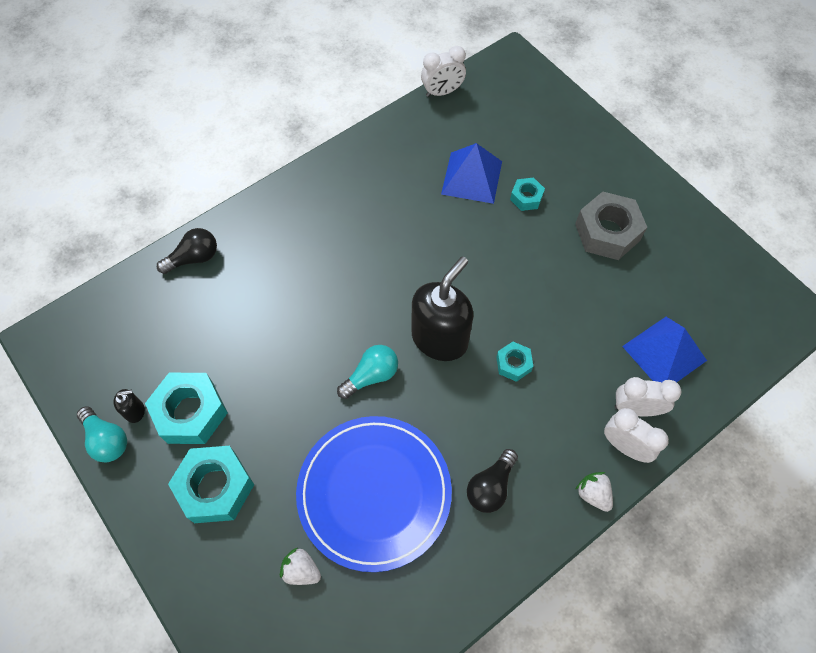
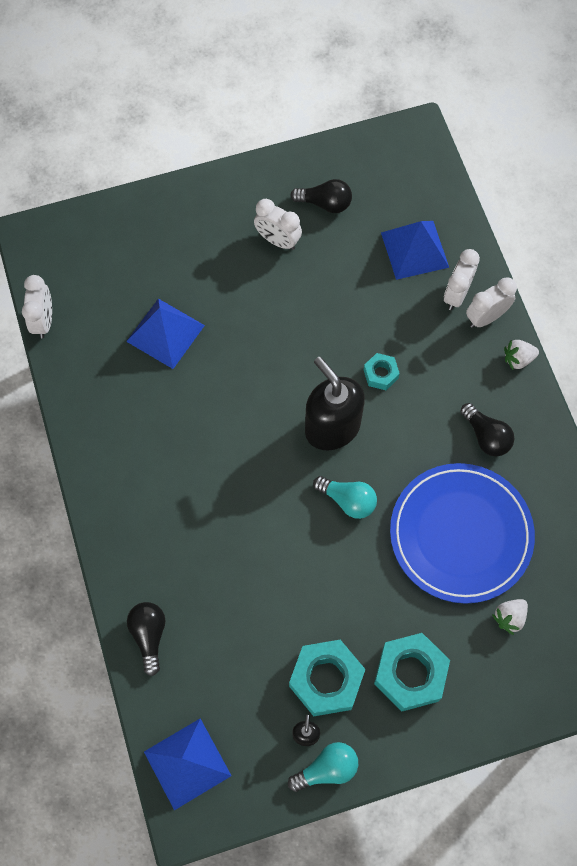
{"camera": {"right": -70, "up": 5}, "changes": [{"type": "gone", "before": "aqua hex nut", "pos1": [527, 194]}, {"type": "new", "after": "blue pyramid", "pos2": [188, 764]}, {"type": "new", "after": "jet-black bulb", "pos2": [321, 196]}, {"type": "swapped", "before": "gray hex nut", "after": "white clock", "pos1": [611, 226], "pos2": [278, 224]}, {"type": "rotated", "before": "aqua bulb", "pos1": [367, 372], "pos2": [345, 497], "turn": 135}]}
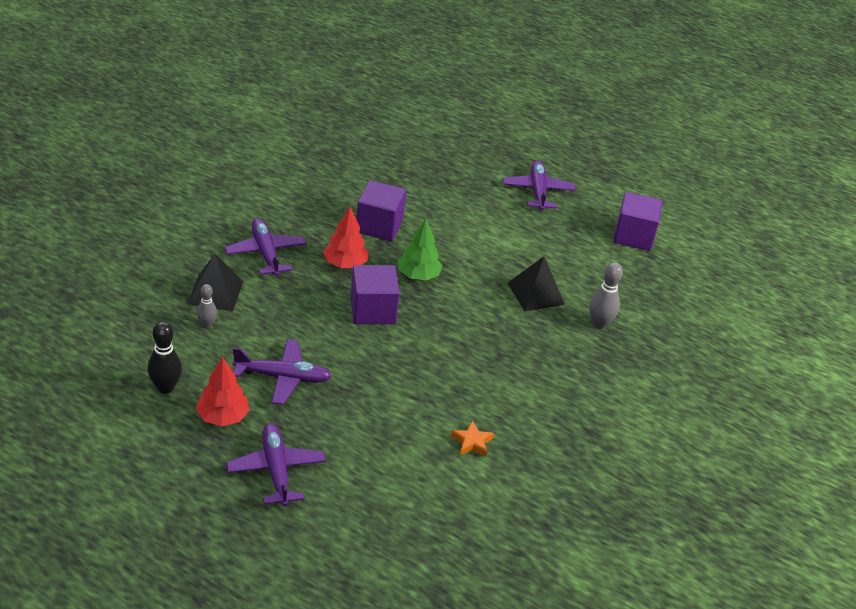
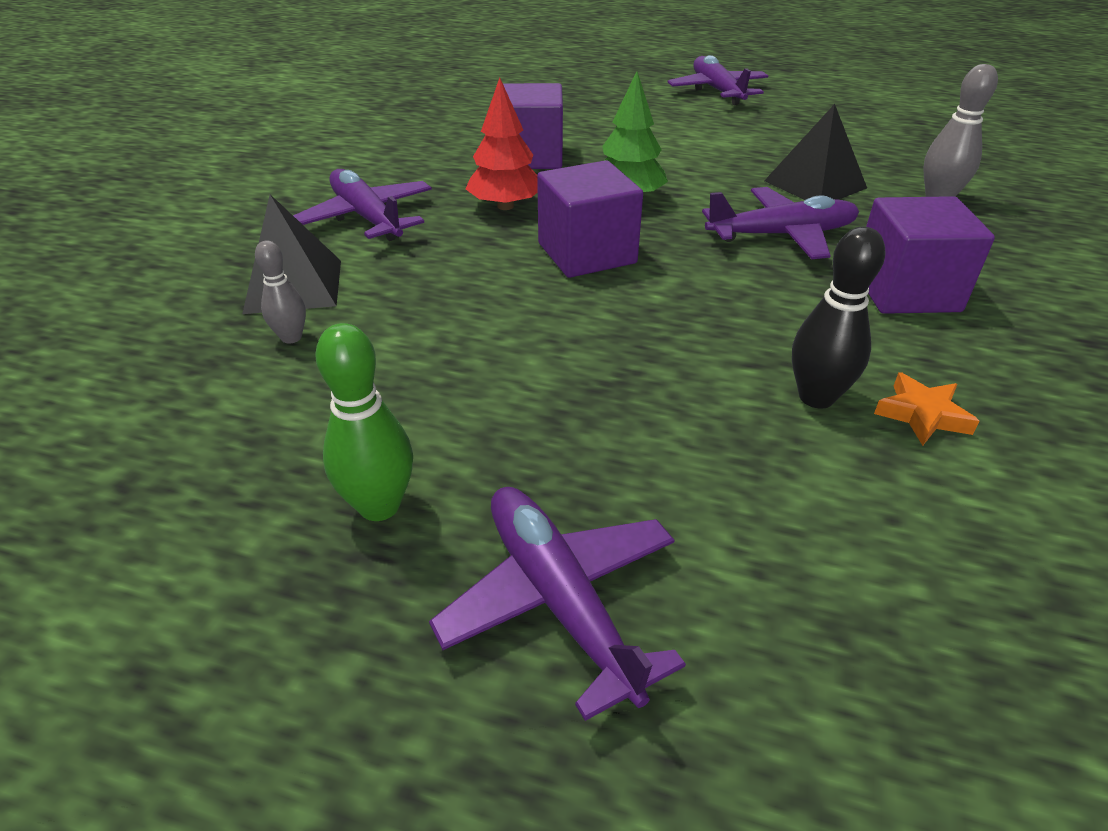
{"camera": {"right": -10, "up": 0}, "changes": [{"type": "shifted", "before": "jet-black tenpin", "pos1": [165, 358], "pos2": [839, 318]}, {"type": "shifted", "before": "purple toy plane", "pos1": [281, 372], "pos2": [780, 223]}, {"type": "shifted", "before": "purple cube", "pos1": [638, 221], "pos2": [930, 255]}, {"type": "swapped", "before": "scarlet toy tree", "after": "green tenpin", "pos1": [222, 391], "pos2": [364, 422]}]}
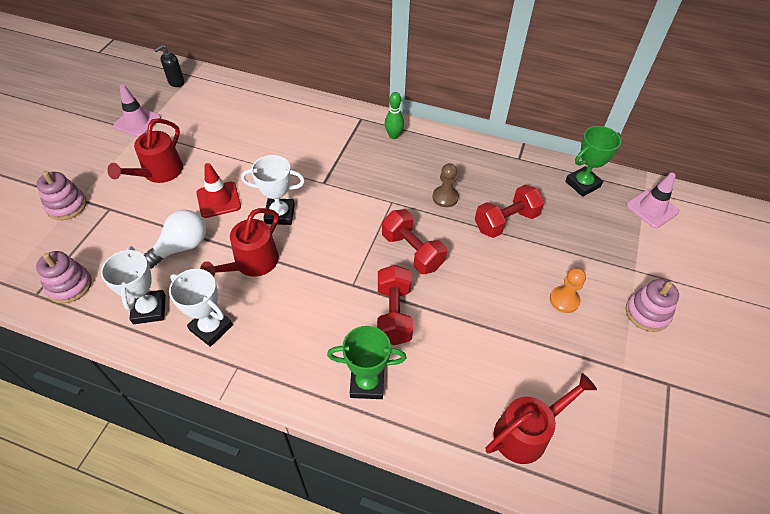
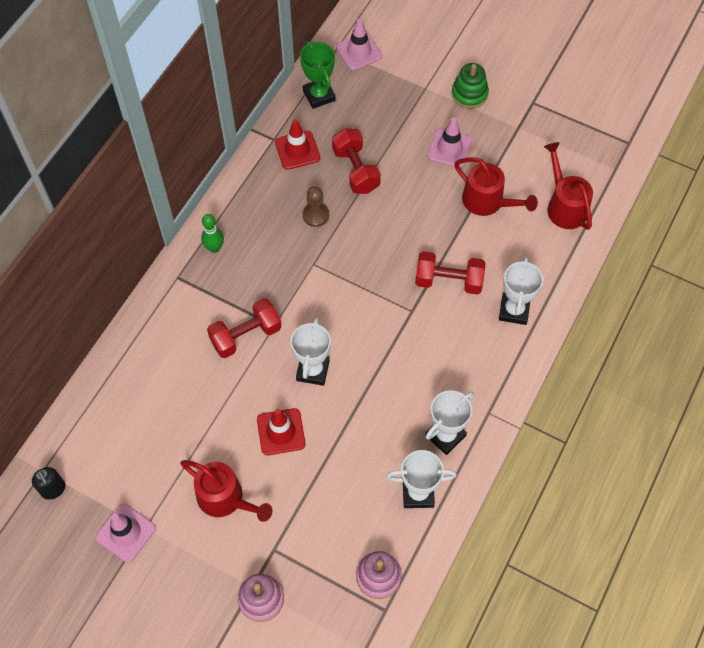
{"camera": {"right": -80, "up": 10}, "changes": [{"type": "gone", "before": "white bulb", "pos1": [175, 239]}, {"type": "new", "after": "scarlet traffic cone", "pos2": [297, 144]}, {"type": "shifted", "before": "scarlet sprinkling can", "pos1": [239, 242], "pos2": [496, 186]}, {"type": "shifted", "before": "scarlet dumbbell", "pos1": [414, 241], "pos2": [244, 328]}, {"type": "swapped", "before": "orange-coloured chess pawn", "after": "rose-pink traffic cone", "pos1": [568, 290], "pos2": [450, 142]}, {"type": "repainted", "before": "green award cup", "after": "white award cup", "pos1": [366, 362], "pos2": [521, 290]}, {"type": "repainted", "before": "rose-pink stacking rings", "after": "green stacking rings", "pos1": [652, 305], "pos2": [470, 86]}]}
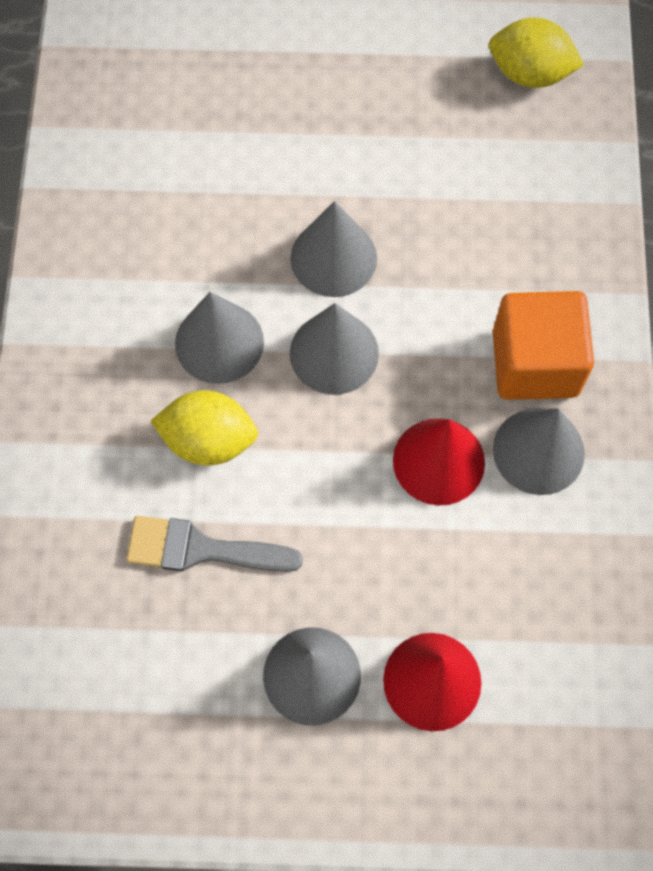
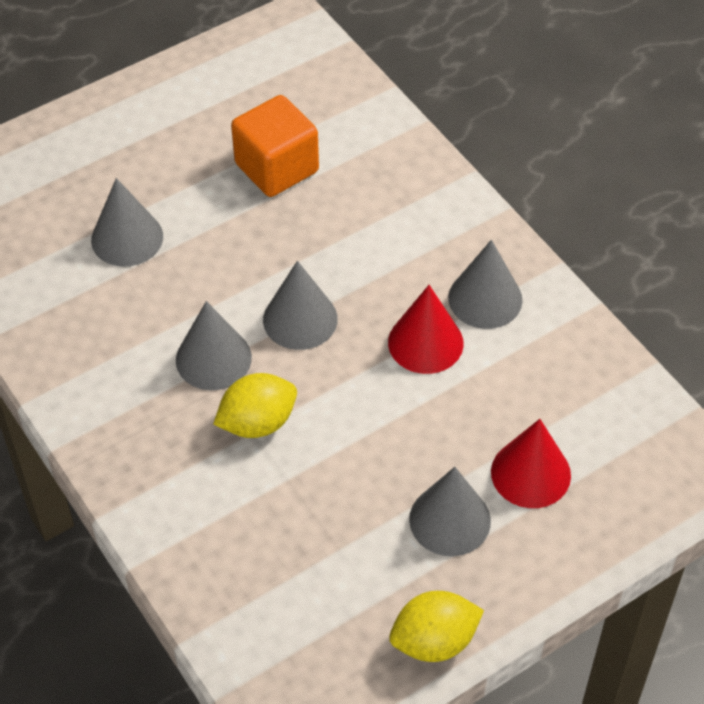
{"camera": {"right": -35, "up": -15}, "changes": [{"type": "gone", "before": "gray paint brush", "pos1": [214, 544]}, {"type": "shifted", "before": "gray solid cone", "pos1": [333, 249], "pos2": [127, 222]}, {"type": "shifted", "before": "yellow citrus fruit", "pos1": [536, 53], "pos2": [436, 626]}, {"type": "shifted", "before": "orange-coloured cube", "pos1": [543, 345], "pos2": [275, 146]}]}
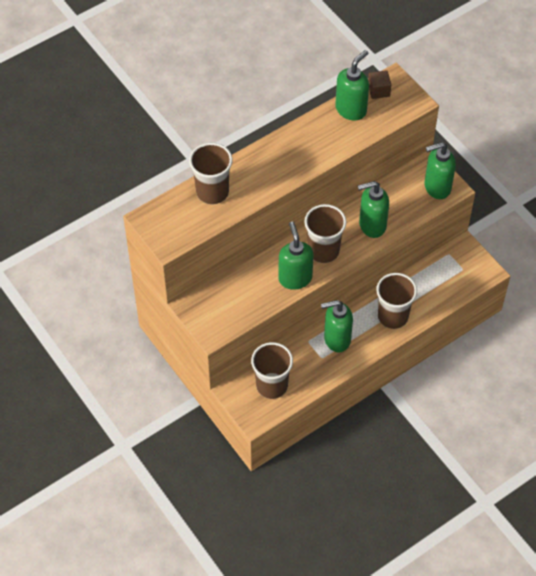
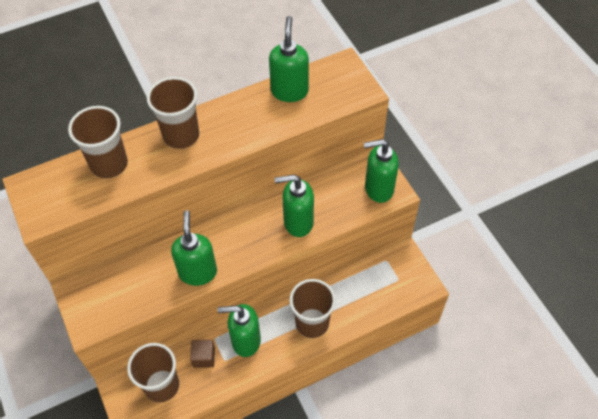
{"camera": {"right": 10, "up": 0}, "changes": [{"type": "shifted", "before": "brown tumbler", "pos1": [325, 233], "pos2": [173, 113]}, {"type": "shifted", "before": "brown cube", "pos1": [379, 84], "pos2": [202, 354]}, {"type": "rotated", "before": "green soap pump", "pos1": [352, 85], "pos2": [289, 59], "turn": -45}]}
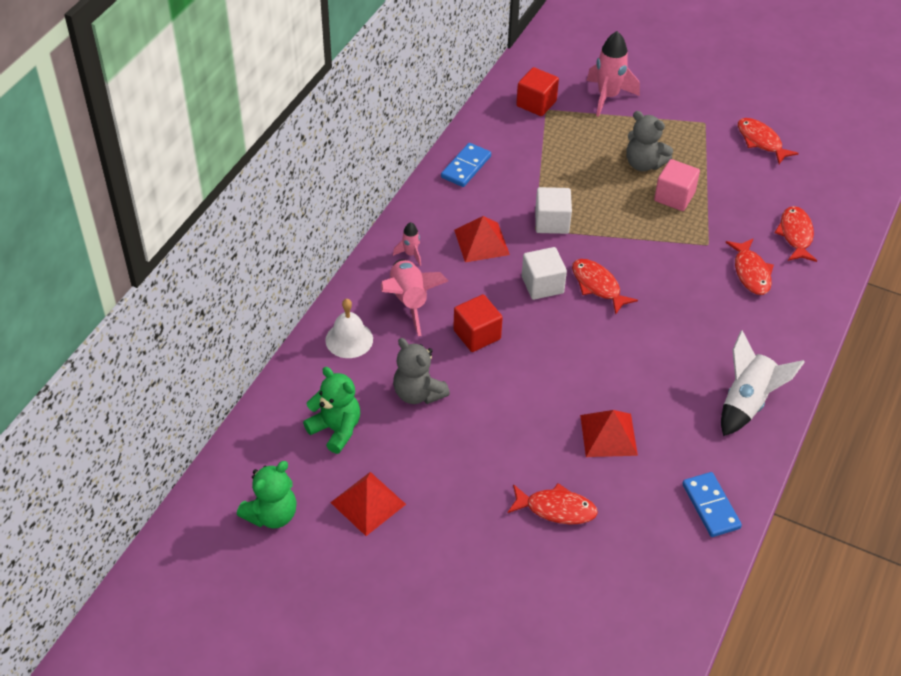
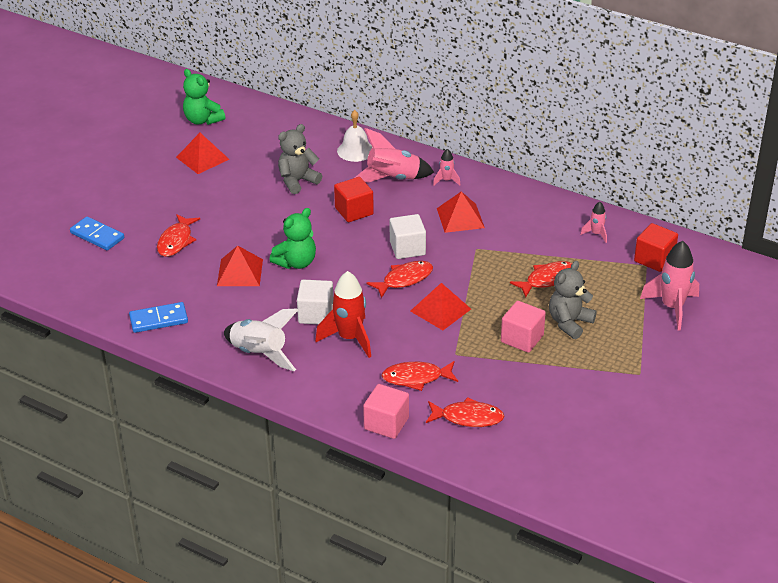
{"camera": {"right": 95, "up": -10}, "changes": [{"type": "new", "after": "scarlet spaceship", "pos2": [343, 314]}, {"type": "new", "after": "rose-pink cube", "pos2": [386, 411]}, {"type": "new", "after": "scarlet pyramid", "pos2": [440, 306]}, {"type": "new", "after": "rose-pink spaceship", "pos2": [593, 222]}, {"type": "shifted", "before": "green teddy", "pos1": [331, 410], "pos2": [292, 238]}, {"type": "shifted", "before": "blue domino tile", "pos1": [466, 165], "pos2": [97, 233]}, {"type": "shifted", "before": "white cube", "pos1": [553, 210], "pos2": [315, 302]}, {"type": "shifted", "before": "scarlet fish figure", "pos1": [768, 141], "pos2": [541, 279]}]}
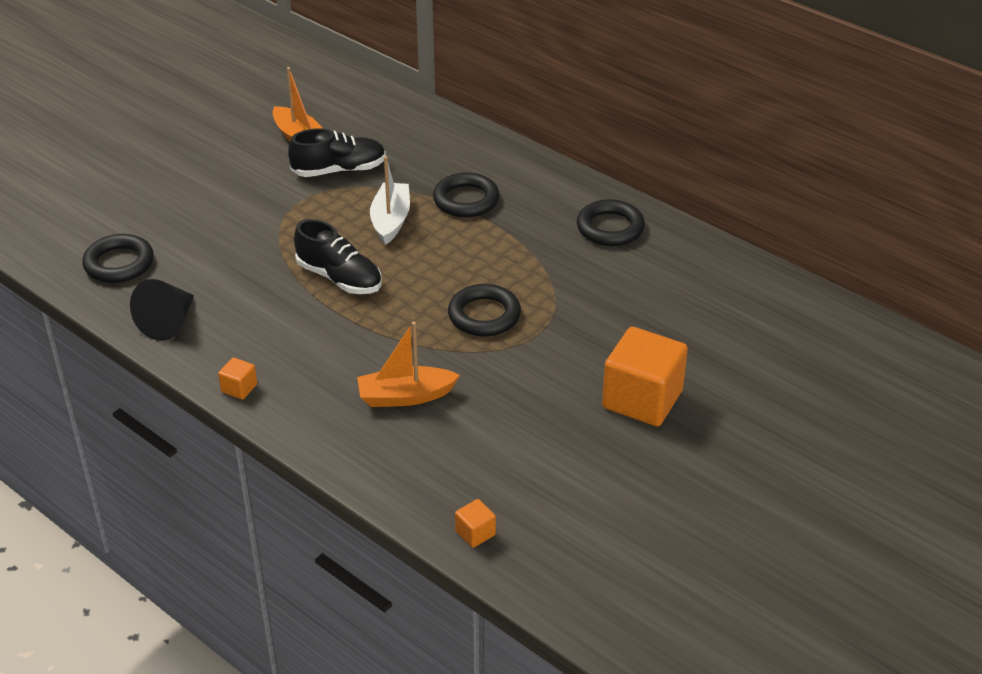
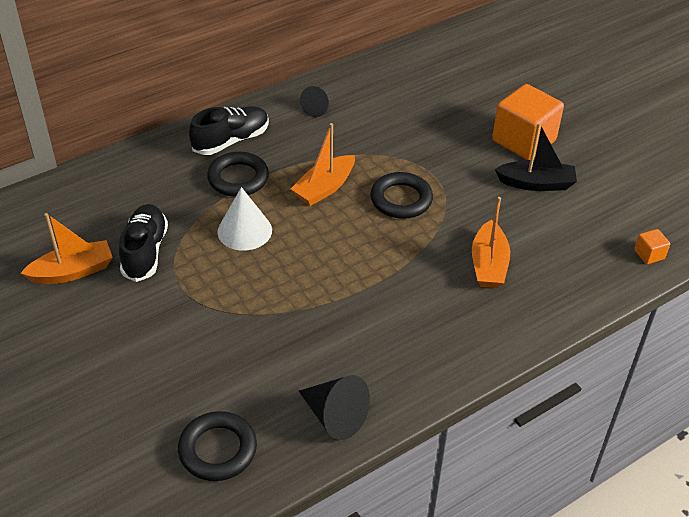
{"camera": {"right": -75, "up": 5}, "changes": [{"type": "gone", "before": "orange-coloured cube", "pos1": [237, 378]}, {"type": "new", "after": "orange-coloured toy boat", "pos2": [323, 164]}, {"type": "new", "after": "jet-black toy boat", "pos2": [536, 157]}, {"type": "shifted", "before": "jet-black lace-up shoe", "pos1": [338, 256], "pos2": [229, 130]}, {"type": "swapped", "before": "white toy boat", "after": "white solid cone", "pos1": [390, 200], "pos2": [244, 219]}, {"type": "swapped", "before": "jet-black torus", "after": "jet-black solid cone", "pos1": [611, 222], "pos2": [314, 101]}]}
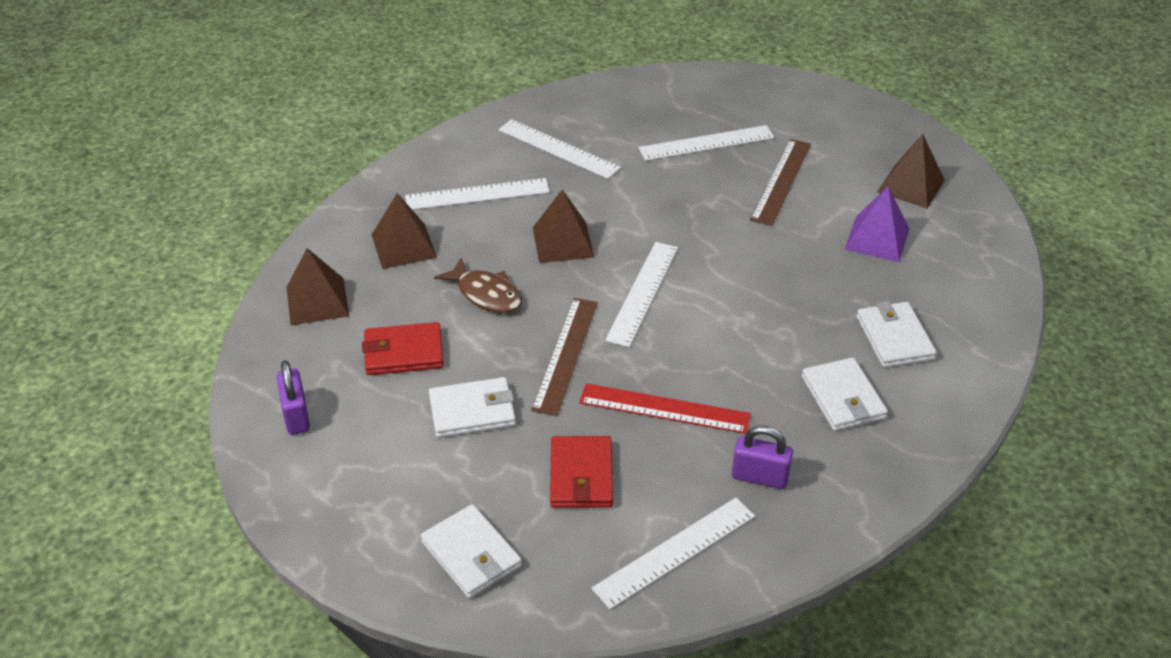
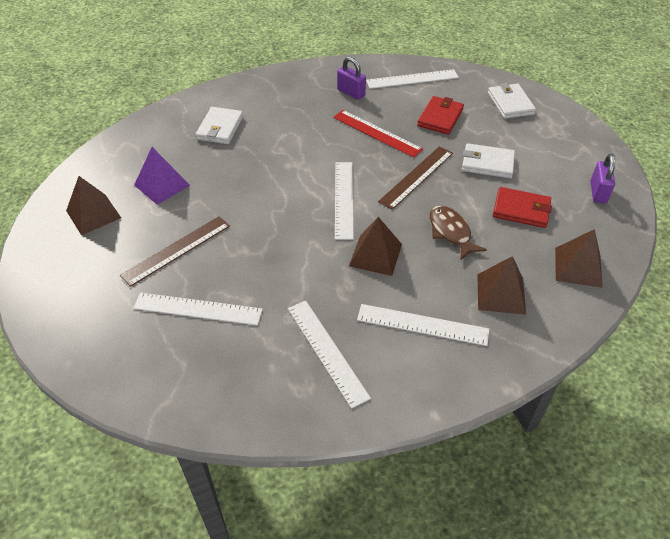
{"camera": {"right": -155, "up": 5}, "changes": [{"type": "gone", "before": "white card wallet", "pos1": [845, 394]}, {"type": "rotated", "before": "white straightedge", "pos1": [641, 294], "pos2": [344, 201], "turn": -45}]}
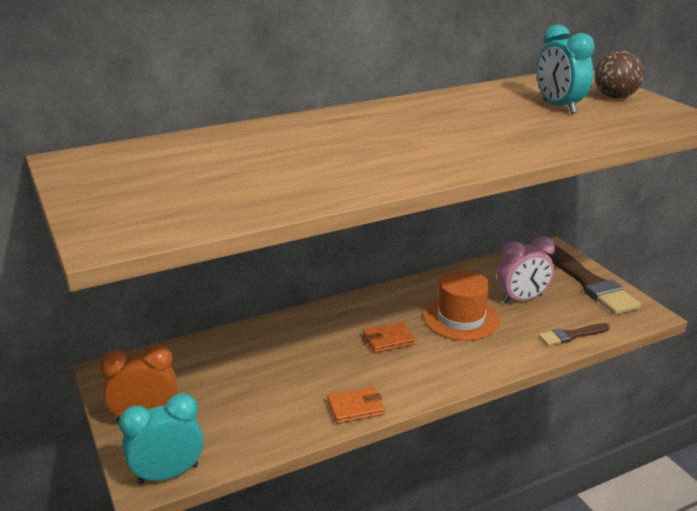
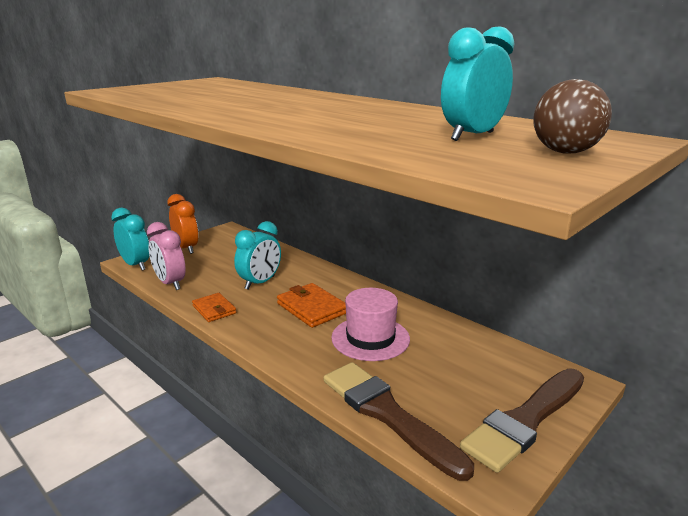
{"camera": {"right": 70, "up": -5}, "changes": [{"type": "new", "after": "aqua clock", "pos2": [257, 255]}, {"type": "shifted", "before": "rose-pink clock", "pos1": [526, 270], "pos2": [166, 256]}, {"type": "repainted", "before": "orange-coloured hat", "after": "rose-pink hat", "pos1": [461, 305], "pos2": [370, 324]}, {"type": "scaled", "before": "orange-coloured card wallet", "pos1": [389, 337], "pos2": [311, 305], "scale": 1.52}, {"type": "scaled", "before": "brown paint brush", "pos1": [574, 334], "pos2": [399, 421], "scale": 1.95}]}
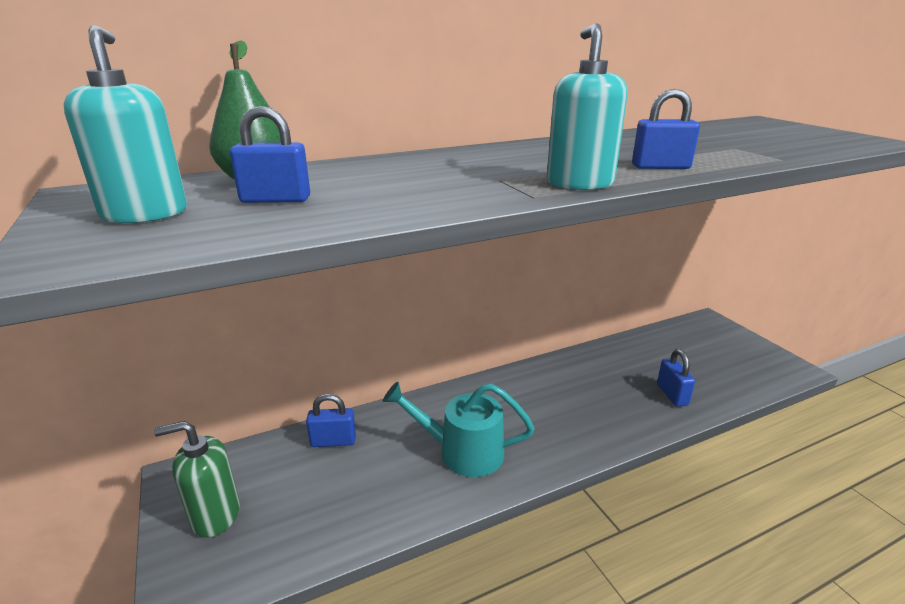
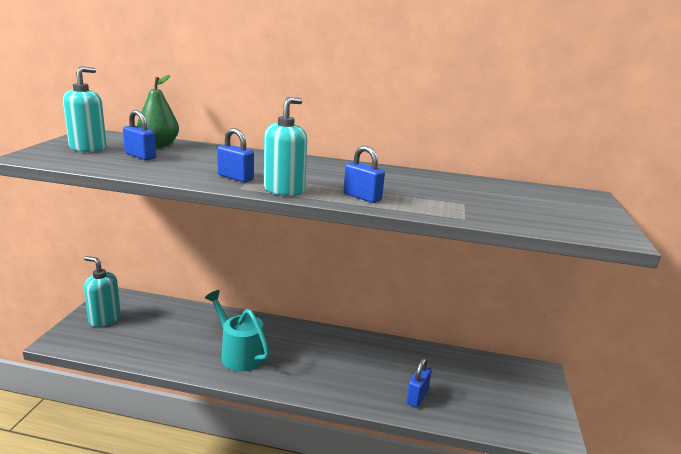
{"camera": {"right": 35, "up": -5}, "changes": [{"type": "shifted", "before": "blue lock", "pos1": [331, 420], "pos2": [235, 155]}, {"type": "repainted", "before": "green soap pump", "after": "aqua soap pump", "pos1": [197, 479], "pos2": [102, 291]}]}
